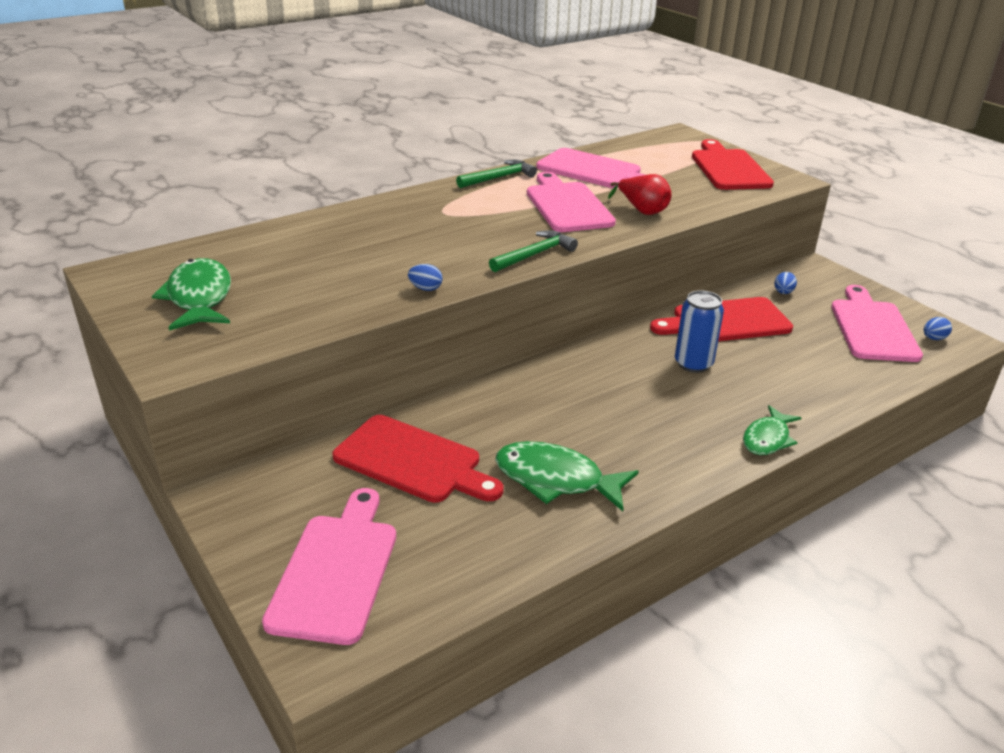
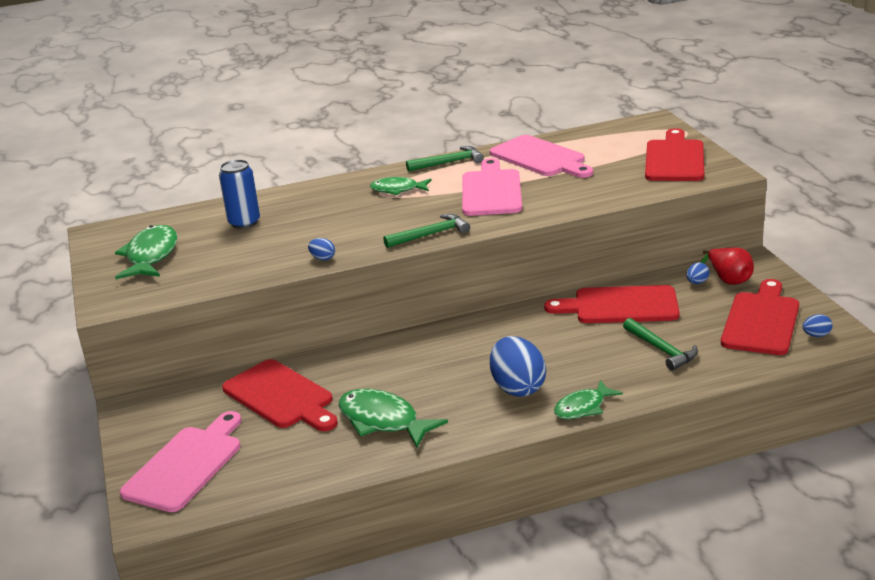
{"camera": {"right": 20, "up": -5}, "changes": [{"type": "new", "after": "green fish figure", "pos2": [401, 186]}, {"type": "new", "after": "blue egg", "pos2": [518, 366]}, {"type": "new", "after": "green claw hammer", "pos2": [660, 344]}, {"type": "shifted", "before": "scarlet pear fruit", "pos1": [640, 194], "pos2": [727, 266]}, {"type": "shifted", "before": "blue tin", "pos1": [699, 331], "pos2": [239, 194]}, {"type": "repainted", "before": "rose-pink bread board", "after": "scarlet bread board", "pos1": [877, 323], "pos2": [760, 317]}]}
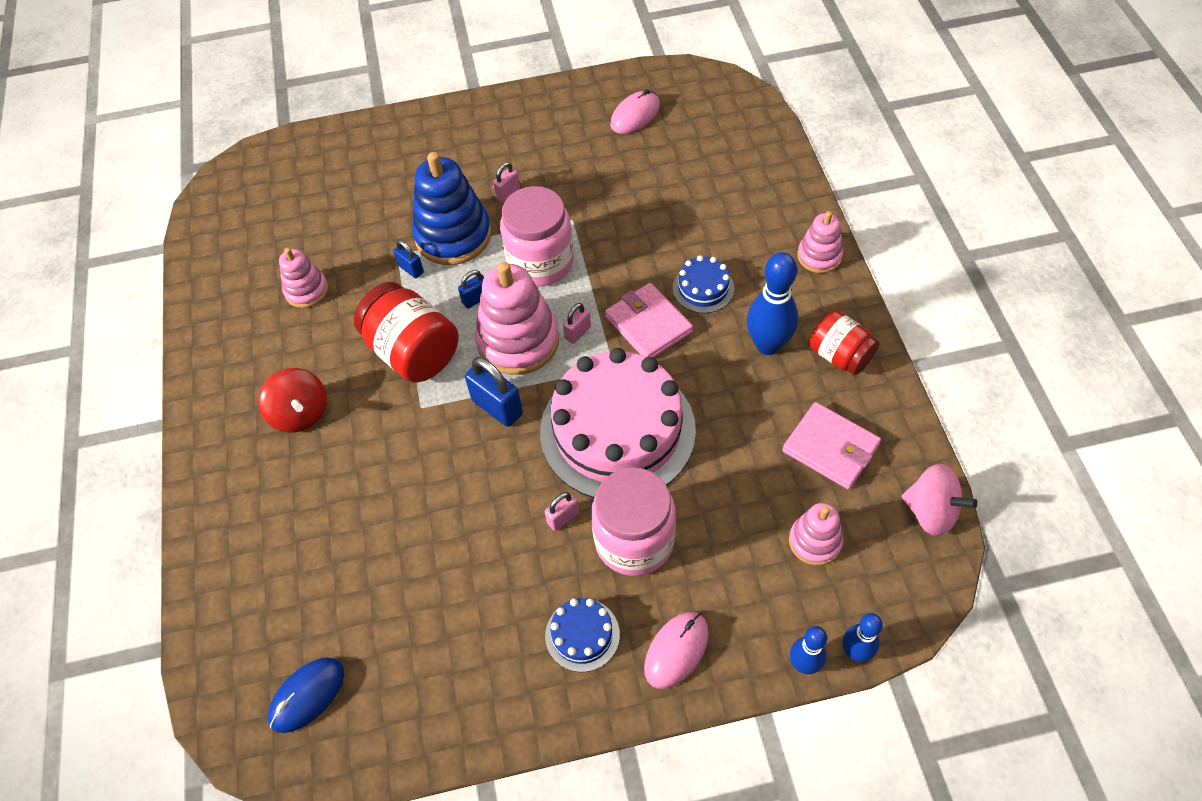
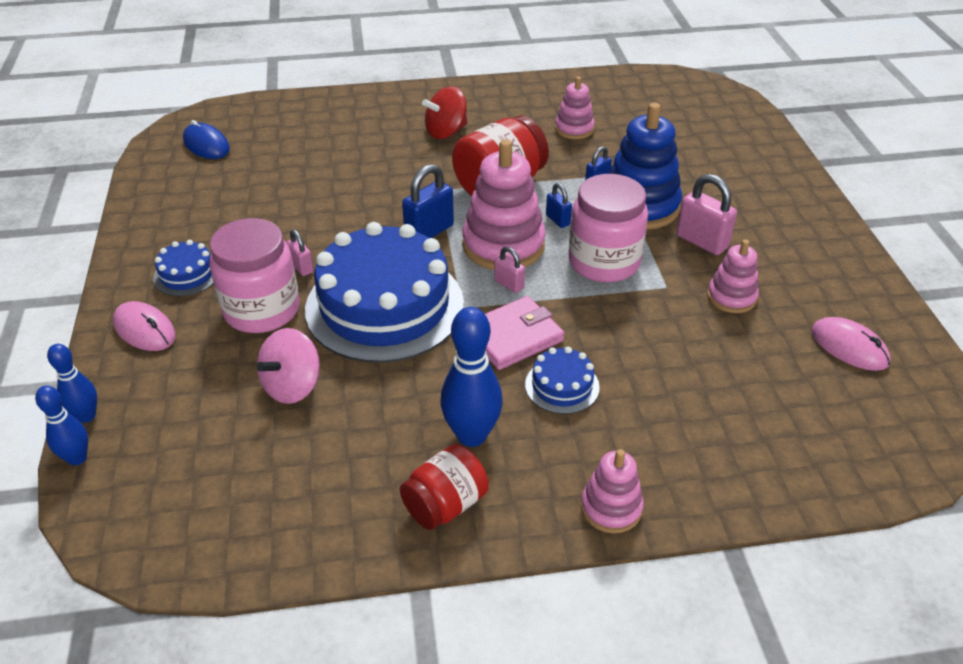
{"camera": {"right": 90, "up": -15}, "changes": [{"type": "gone", "before": "rose-pink card wallet", "pos1": [832, 445]}, {"type": "shifted", "before": "rose-pink stacking rings", "pos1": [816, 534], "pos2": [733, 276]}, {"type": "shifted", "before": "rose-pink spinning top", "pos1": [940, 500], "pos2": [288, 366]}, {"type": "repainted", "before": "rose-pink layer cake", "after": "blue layer cake", "pos1": [618, 423], "pos2": [384, 292]}, {"type": "scaled", "before": "rose-pink lock", "pos1": [506, 182], "pos2": [707, 214], "scale": 1.77}]}
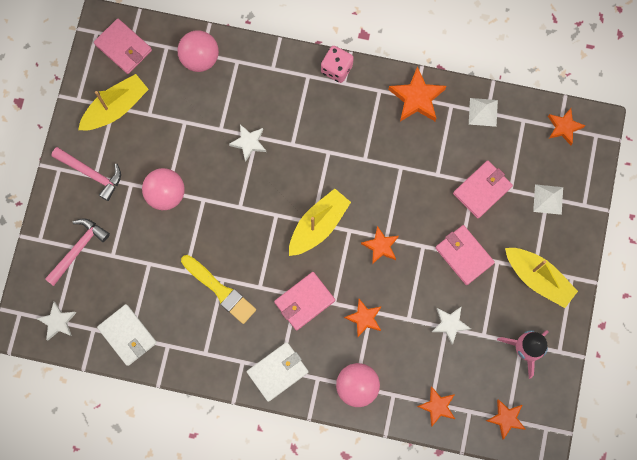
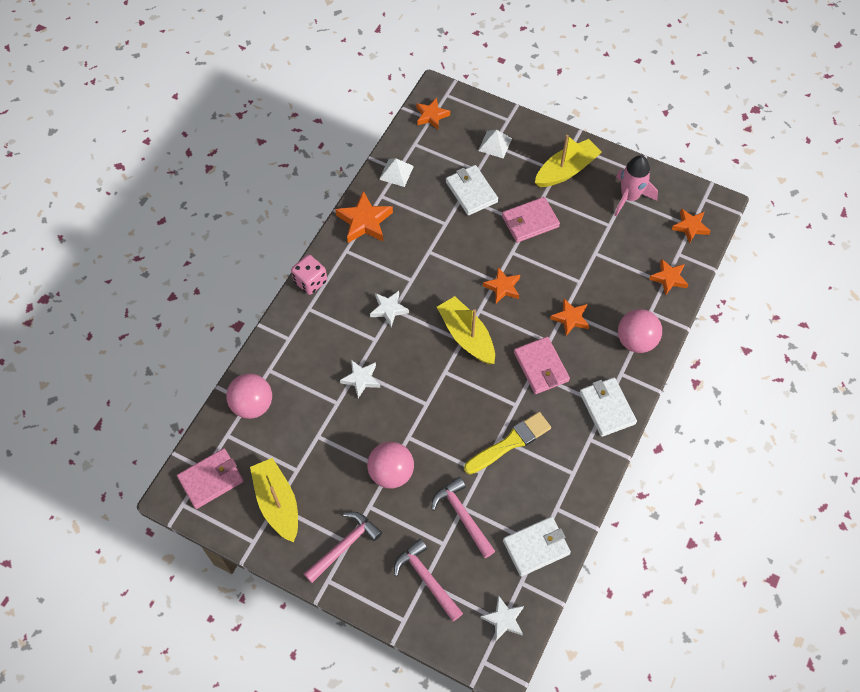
{"camera": {"right": -75, "up": -15}, "changes": [{"type": "new", "after": "rose-pink claw hammer", "pos2": [463, 517]}, {"type": "shifted", "before": "white star", "pos1": [451, 326], "pos2": [389, 309]}, {"type": "repainted", "before": "rose-pink card wallet", "after": "white card wallet", "pos1": [483, 189], "pos2": [472, 190]}]}
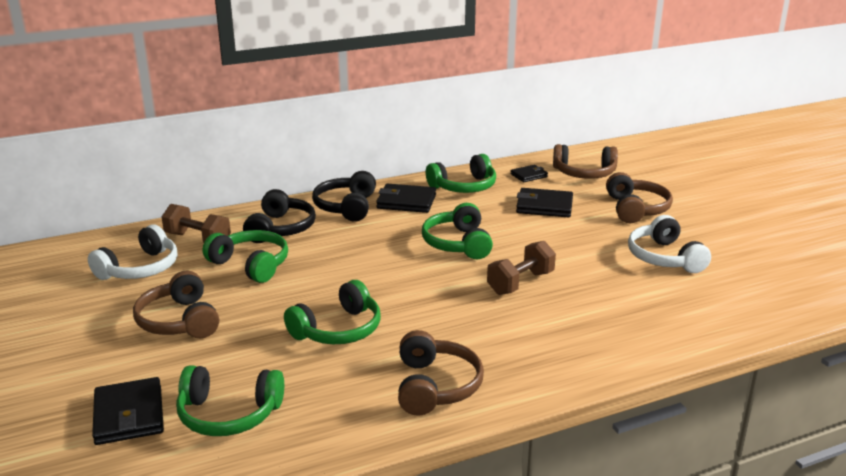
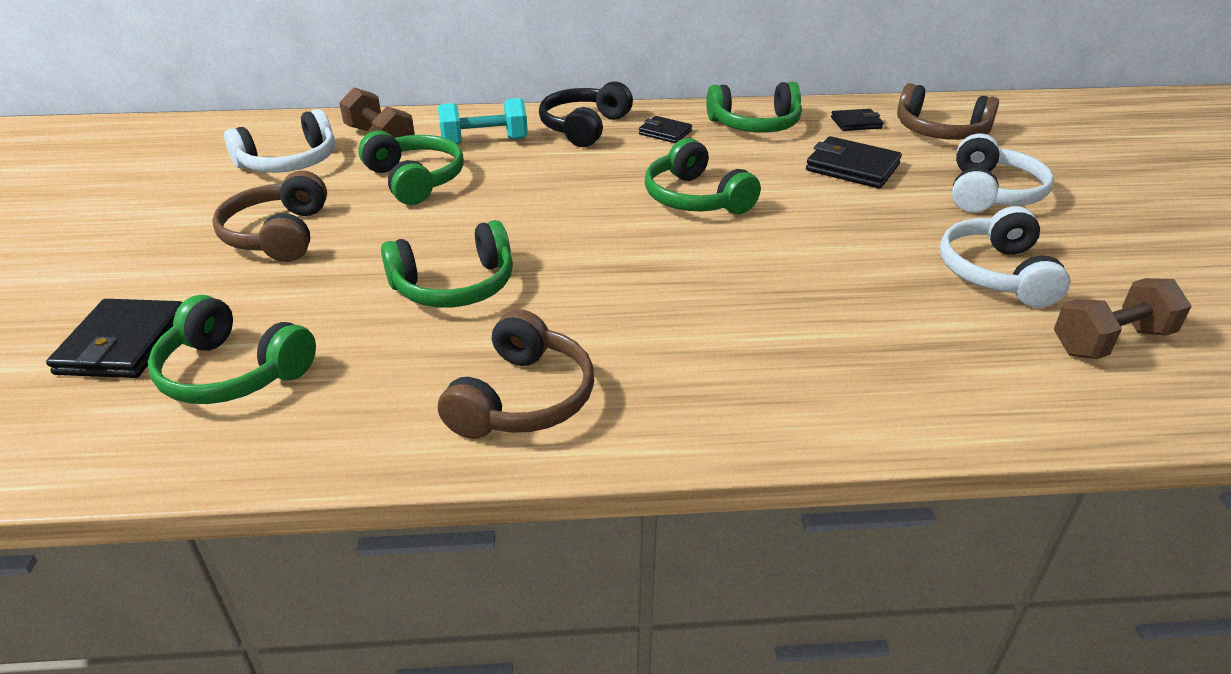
{"camera": {"right": 20, "up": 10}, "changes": [{"type": "shifted", "before": "brown dumbbell", "pos1": [521, 268], "pos2": [1123, 318]}, {"type": "swapped", "before": "jet-black headphones", "after": "aqua dumbbell", "pos1": [279, 216], "pos2": [483, 121]}, {"type": "repainted", "before": "brown headphones", "after": "white headphones", "pos1": [639, 197], "pos2": [1003, 173]}, {"type": "rotated", "before": "green headphones", "pos1": [457, 231], "pos2": [703, 176], "turn": -45}, {"type": "scaled", "before": "jet-black card wallet", "pos1": [406, 198], "pos2": [665, 129], "scale": 0.6}]}
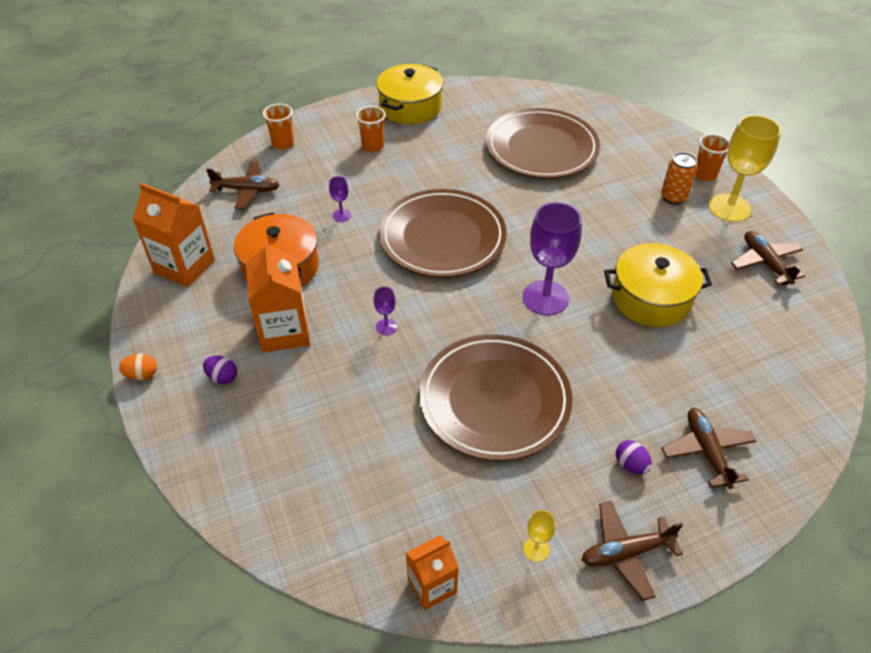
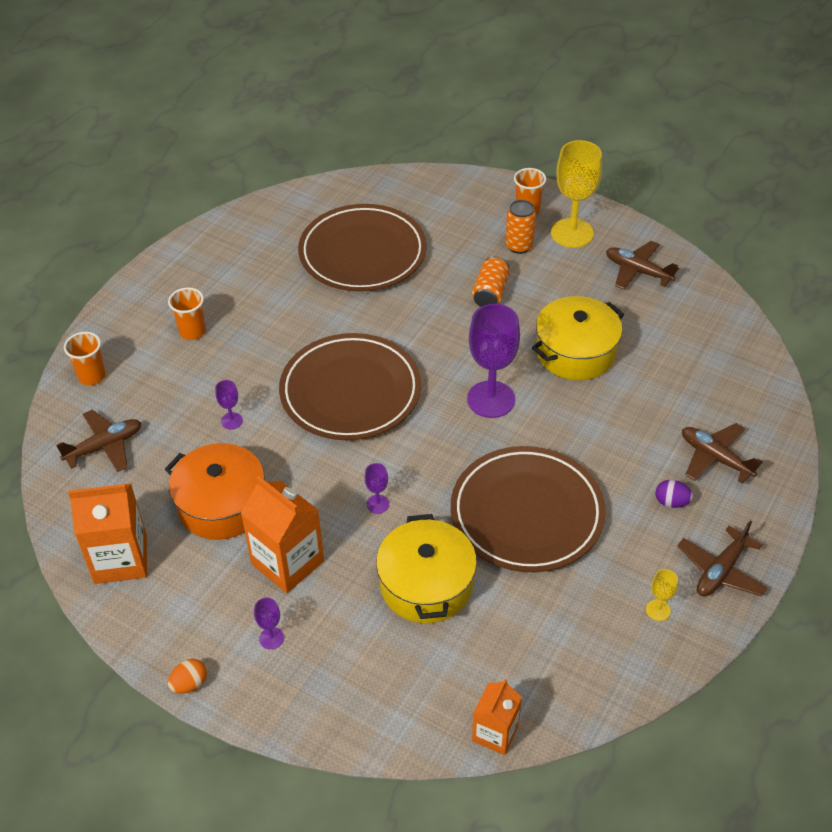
{"camera": {"right": -35, "up": 0}, "changes": [{"type": "new", "after": "orange-coloured tin", "pos2": [491, 281]}, {"type": "shifted", "before": "yellow pot", "pos1": [409, 94], "pos2": [426, 568]}, {"type": "shifted", "before": "orange-coloured milk carton", "pos1": [432, 572], "pos2": [497, 717]}, {"type": "swapped", "before": "purple egg", "after": "purple goblet", "pos1": [220, 370], "pos2": [269, 623]}]}
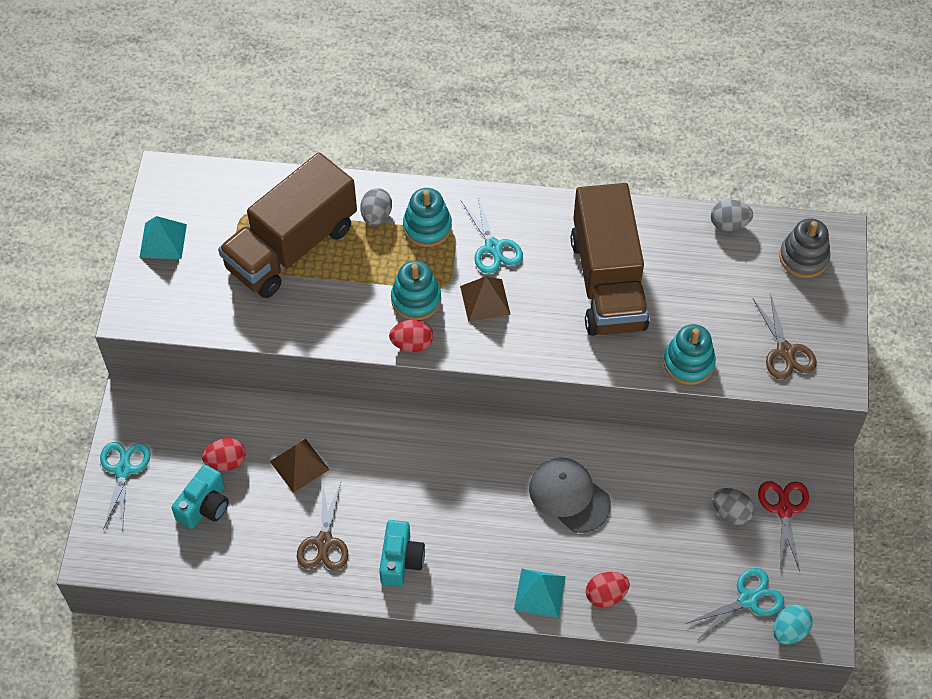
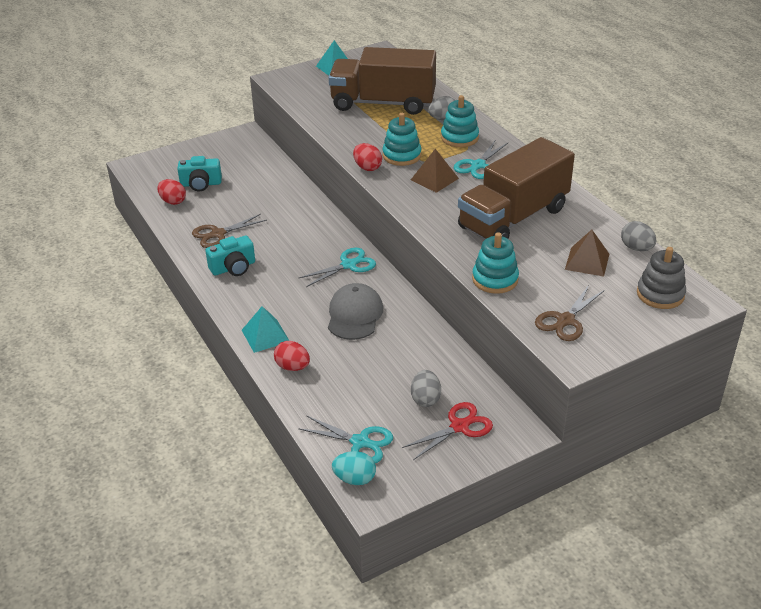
{"camera": {"right": 55, "up": -20}, "changes": [{"type": "shifted", "before": "aqua shears", "pos1": [125, 486], "pos2": [337, 267]}, {"type": "shifted", "before": "scarlet egg", "pos1": [223, 454], "pos2": [171, 192]}, {"type": "shifted", "before": "brown pyramid", "pos1": [300, 466], "pos2": [587, 253]}]}
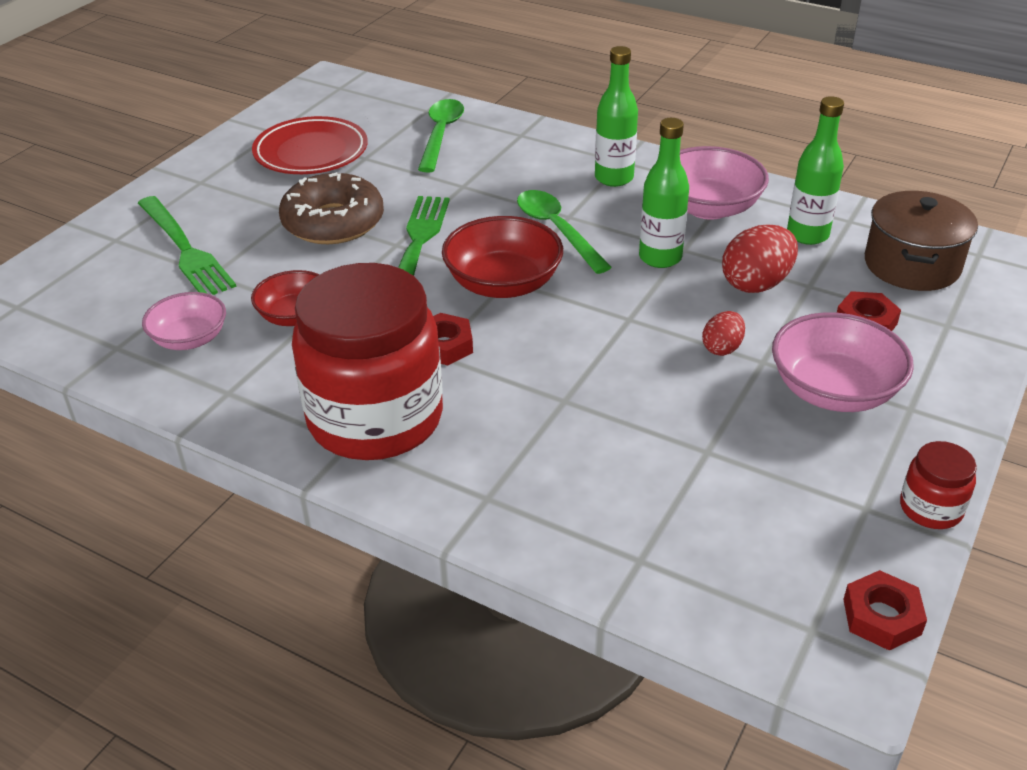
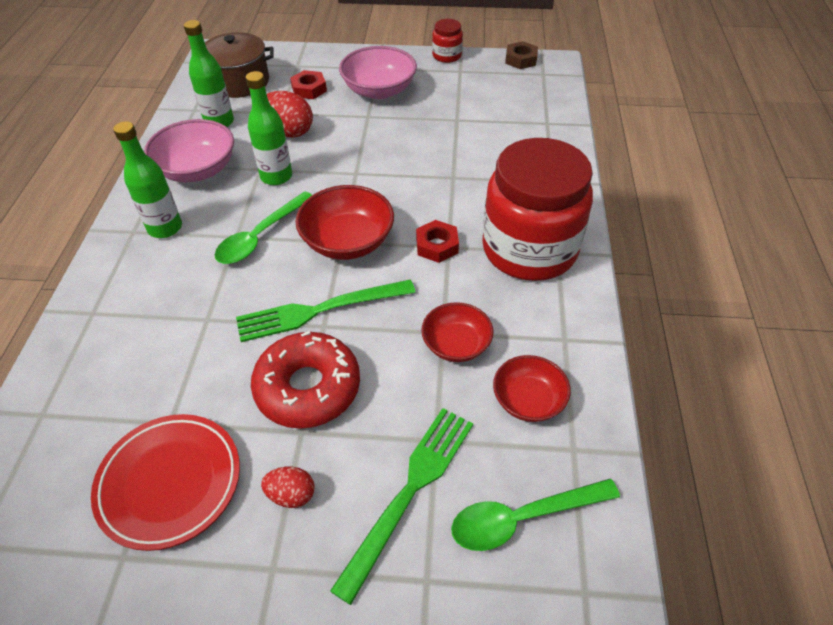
{"camera": {"right": -115, "up": 10}, "changes": [{"type": "shifted", "before": "green spoon", "pos1": [441, 135], "pos2": [535, 515]}, {"type": "shifted", "before": "scarlet egg", "pos1": [723, 333], "pos2": [288, 487]}, {"type": "repainted", "before": "rose-pink deep dish", "after": "scarlet deep dish", "pos1": [184, 321], "pos2": [532, 388]}, {"type": "repainted", "before": "brown glazed donut", "after": "scarlet glazed donut", "pos1": [331, 208], "pos2": [305, 380]}, {"type": "repainted", "before": "scarlet hex nut", "after": "brown hex nut", "pos1": [885, 610], "pos2": [521, 55]}]}
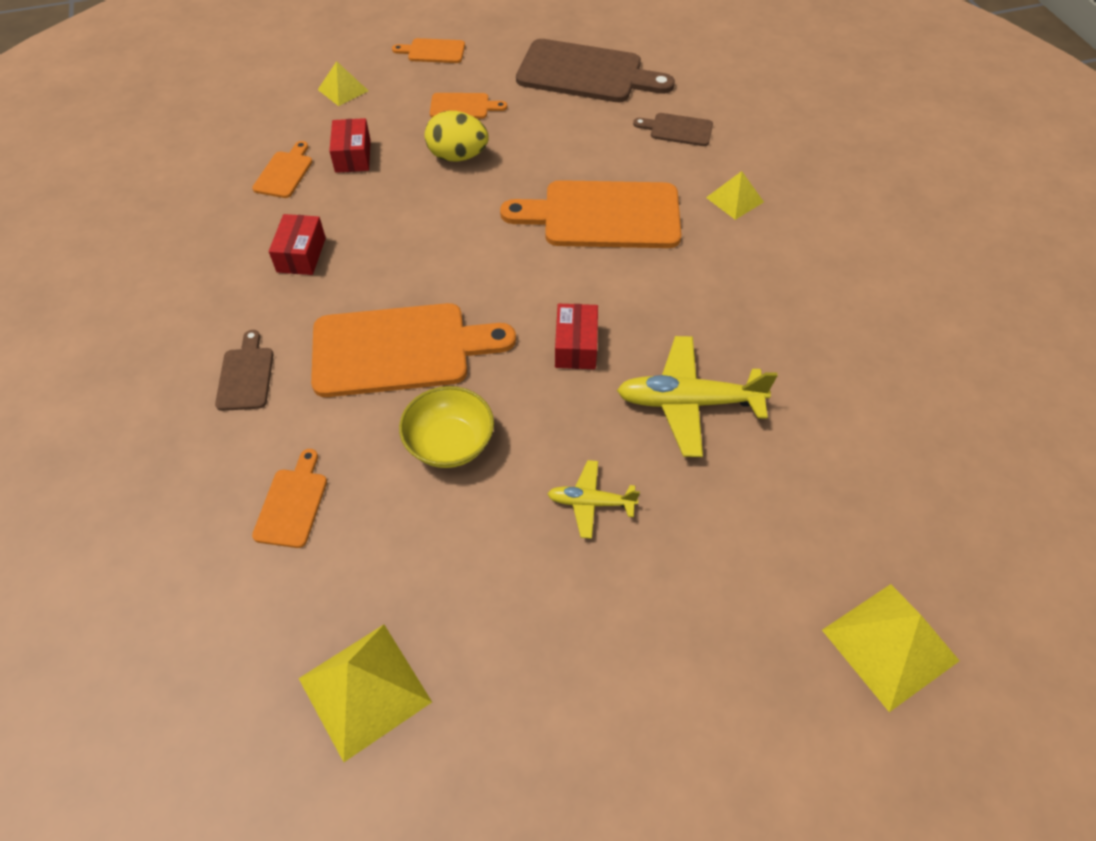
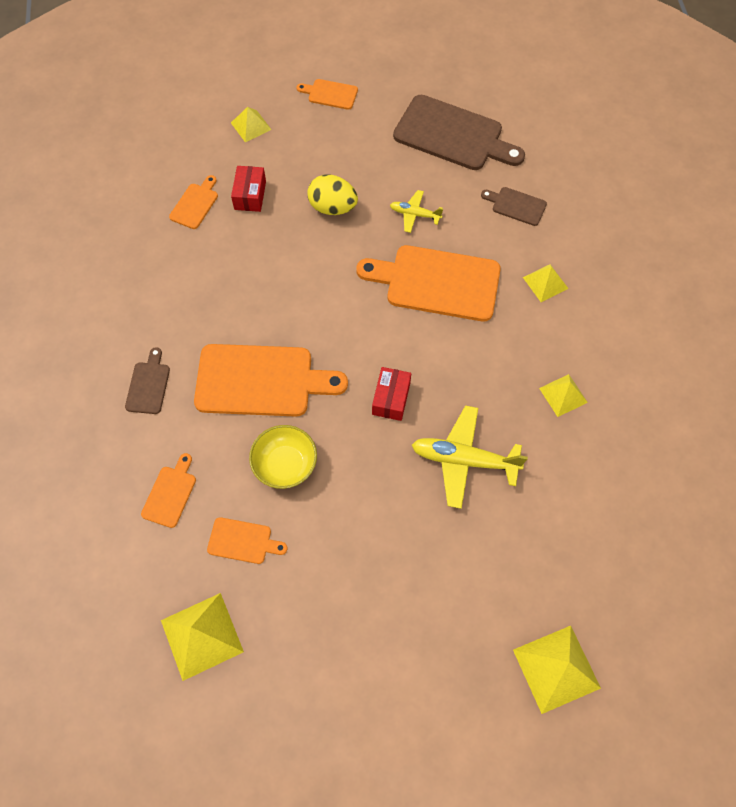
{"camera": {"right": 10, "up": 10}, "changes": [{"type": "gone", "before": "scarlet parcel", "pos1": [297, 244]}, {"type": "new", "after": "yellow pyramid", "pos2": [563, 395]}, {"type": "shifted", "before": "orange-coloured bread board", "pos1": [468, 106], "pos2": [247, 540]}, {"type": "shifted", "before": "yellow toy plane", "pos1": [593, 499], "pos2": [416, 211]}]}
